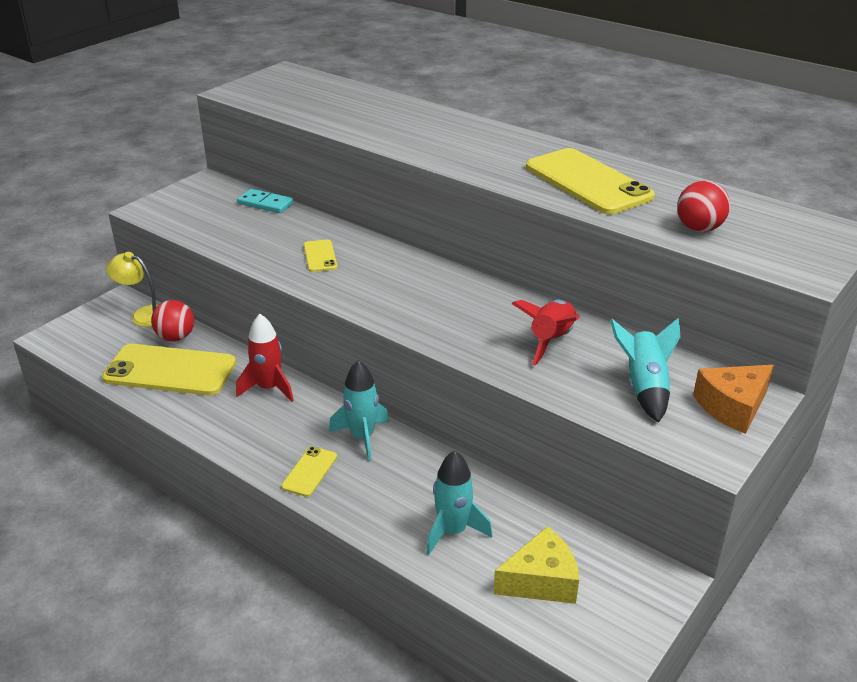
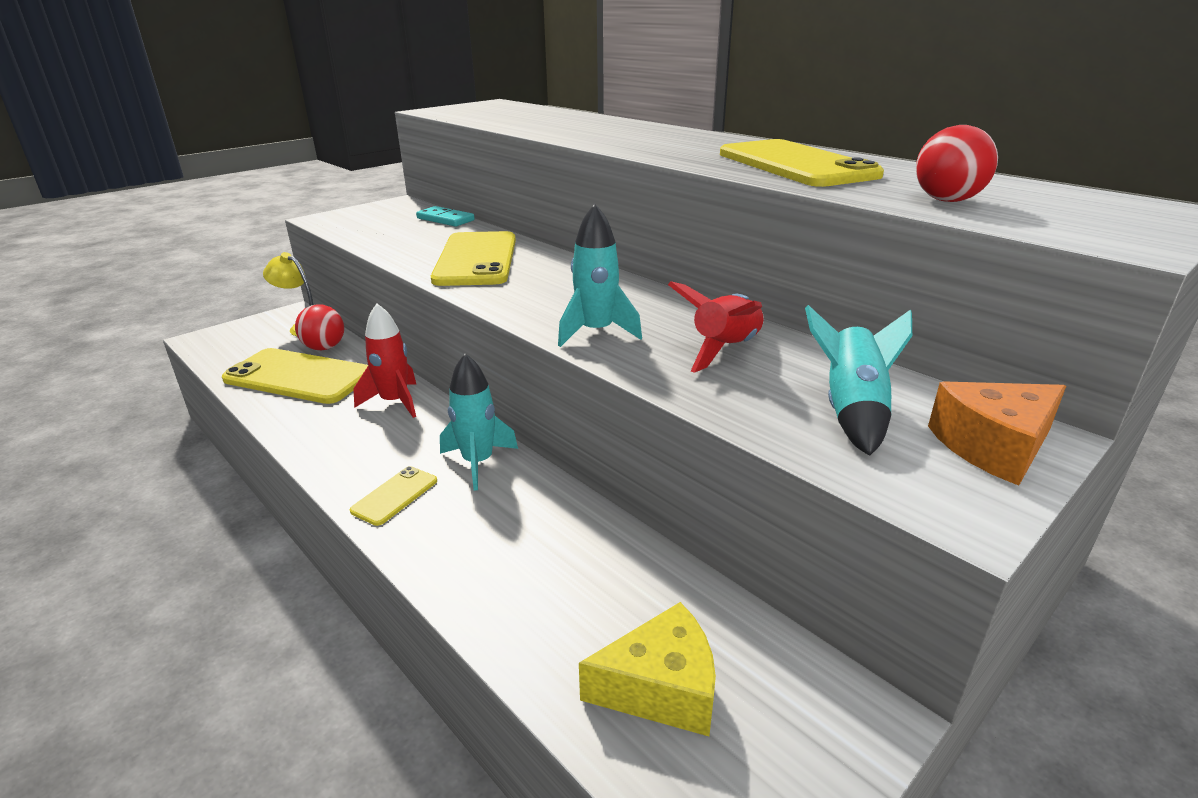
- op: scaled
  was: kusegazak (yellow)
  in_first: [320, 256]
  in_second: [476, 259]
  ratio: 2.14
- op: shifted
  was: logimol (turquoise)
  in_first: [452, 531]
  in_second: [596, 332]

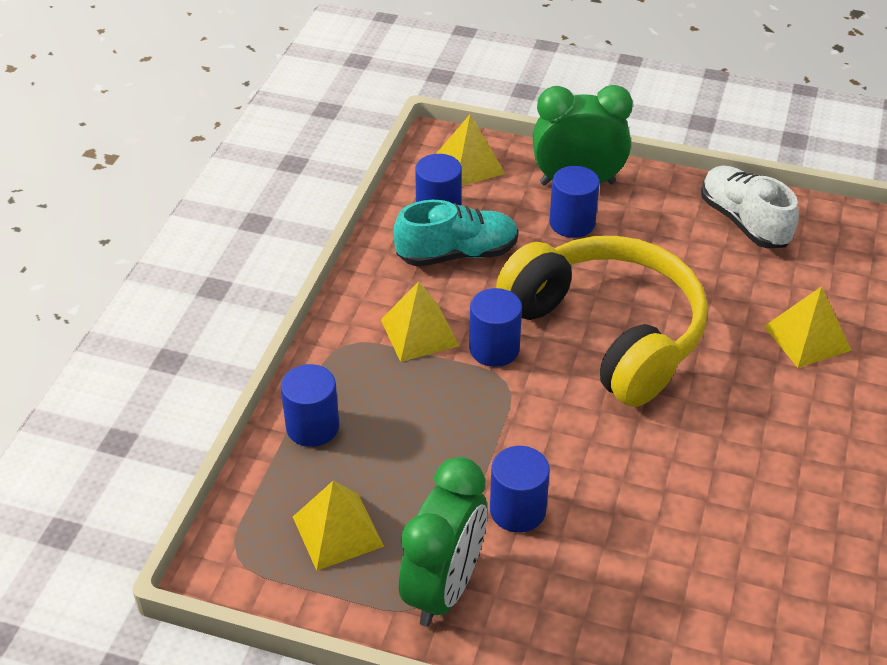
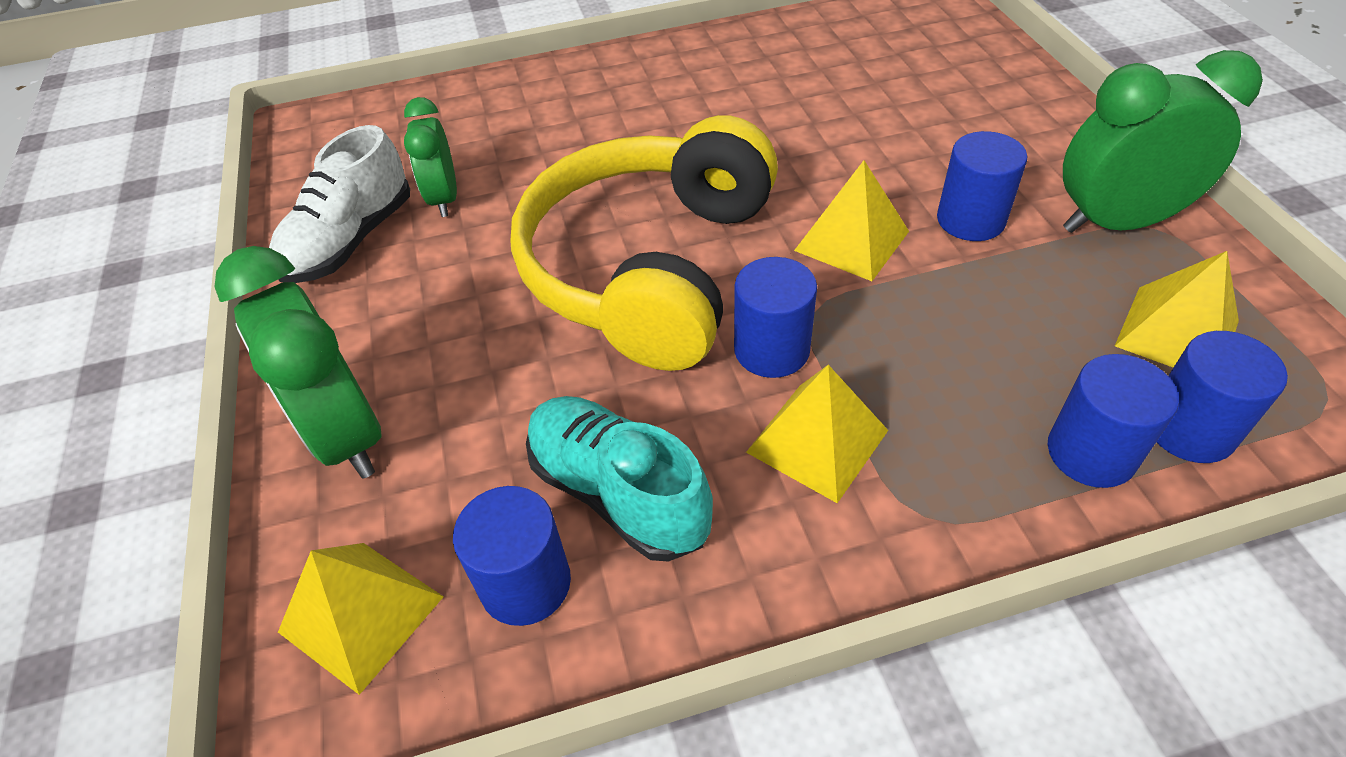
- op: new
  now: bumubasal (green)
  in_second: [444, 199]
- op: shifted
  was: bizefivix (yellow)
  in_first: [807, 338]
  in_second: [852, 241]
- op: shifted
  was: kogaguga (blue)
  in_first: [572, 223]
  in_second: [1189, 429]

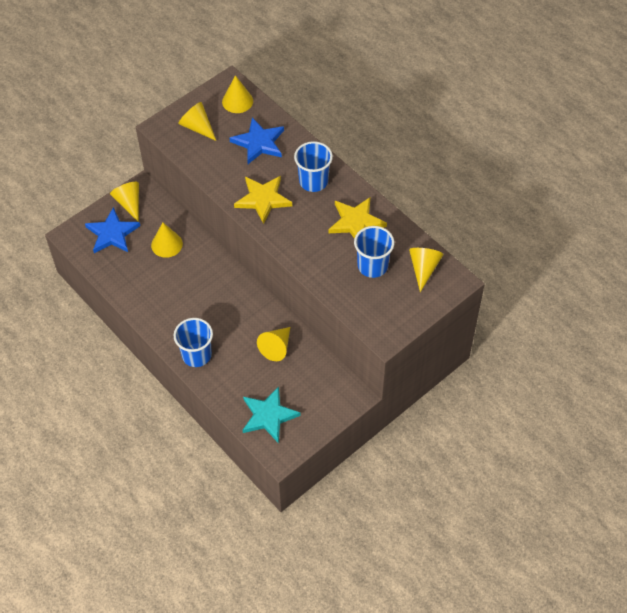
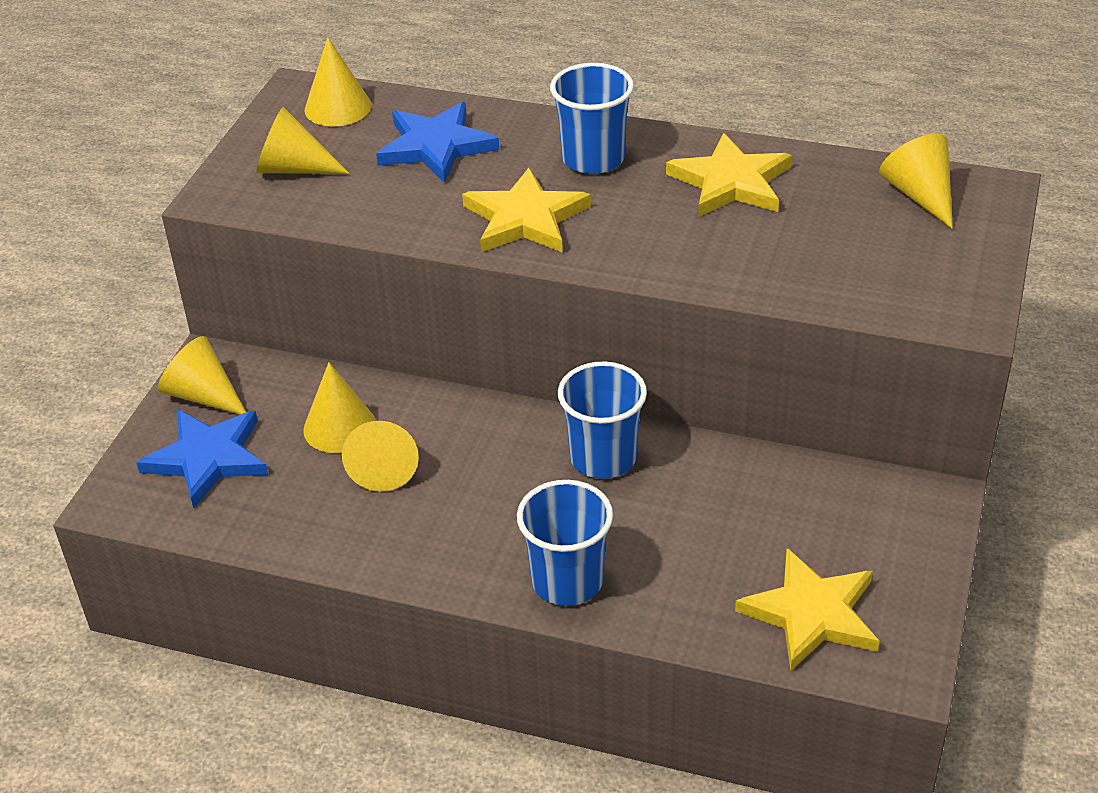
- op: shifted
  was: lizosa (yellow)
  in_first: [276, 347]
  in_second: [384, 466]
- op: shifted
  was: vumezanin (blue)
  in_first: [372, 266]
  in_second: [603, 458]
- op: repainted
  was: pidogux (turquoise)
  now: pidogux (yellow)
  in_first: [268, 416]
  in_second: [811, 614]

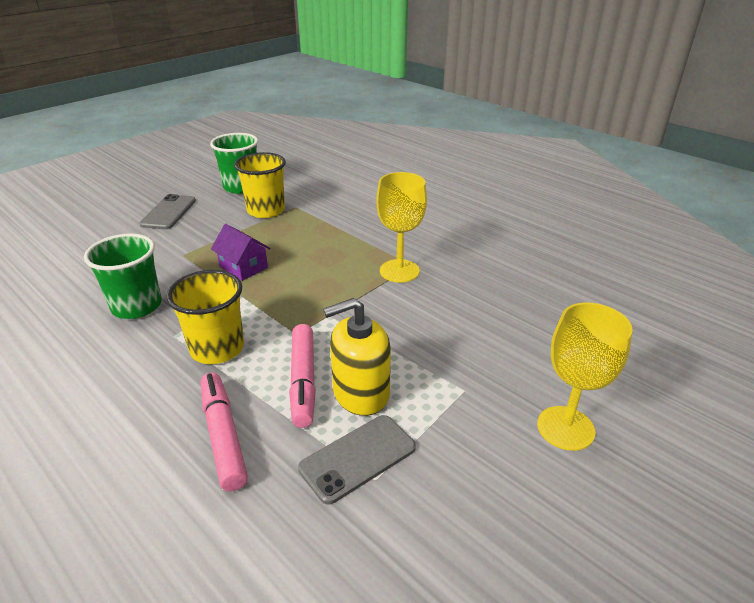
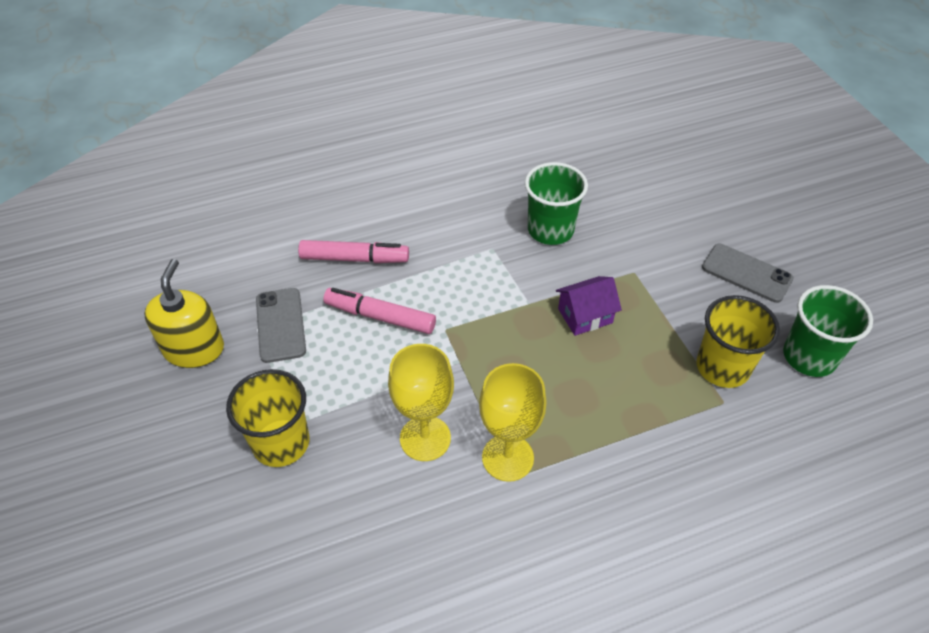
- op: shifted
  was: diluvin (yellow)
  in_first: [360, 393]
  in_second: [194, 349]
- op: shifted
  was: vumezanin (yellow)
  in_first: [217, 348]
  in_second: [281, 443]
- op: shifted
  was: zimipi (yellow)
  in_first: [565, 428]
  in_second: [425, 438]

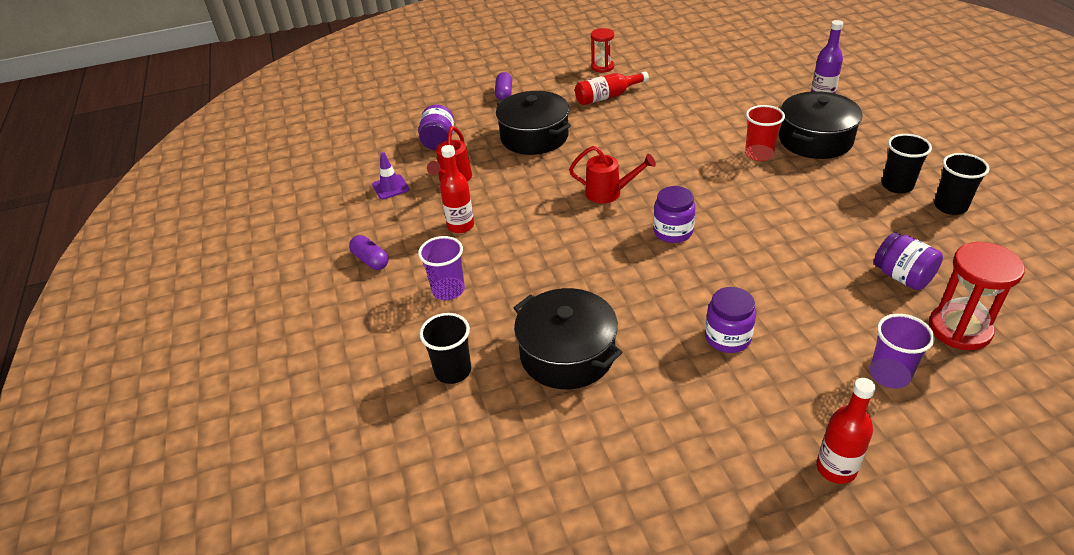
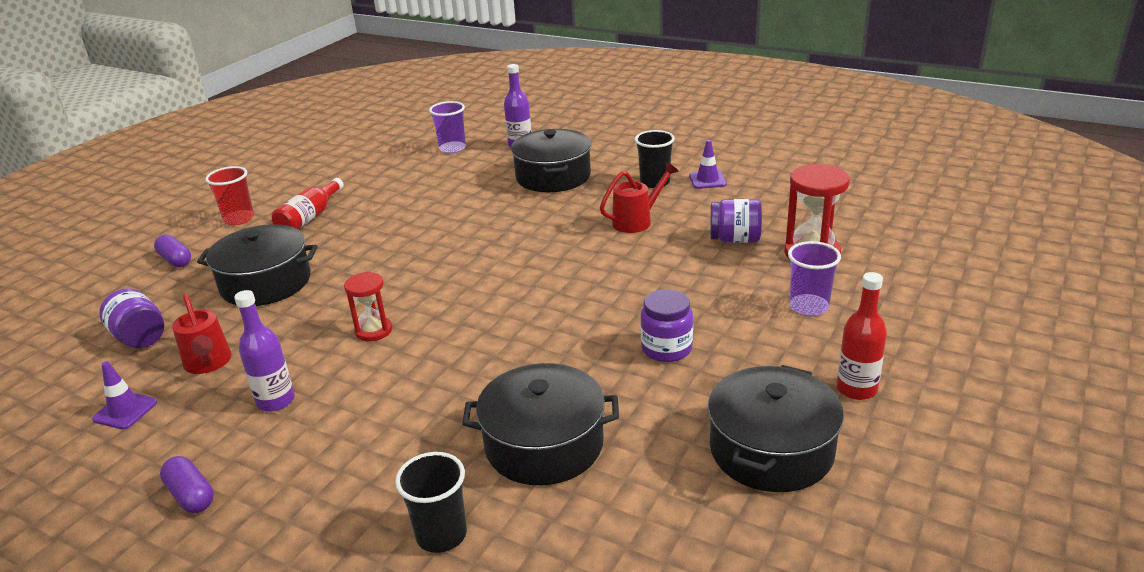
- op: rotated
  was: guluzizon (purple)
  in_first: [370, 260]
  in_second: [191, 495]
  clockwise: 45
- op: shifted
  was: vumezanin (red)
  in_first: [759, 154]
  in_second: [239, 219]
- op: repainted
  was: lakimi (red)
  now: lakimi (purple)
  in_first: [460, 226]
  in_second: [276, 401]
- op: shifted
  was: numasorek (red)
  in_first: [602, 67]
  in_second: [373, 331]
- op: shifted
  was: vumezanin (purple)
  in_first: [448, 290]
  in_second: [452, 148]
- op: shifted
  was: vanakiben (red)
  in_first: [609, 193]
  in_second: [637, 221]
- op: swapped
  was: vumezanin (black)
  now: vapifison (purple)
  in_first: [950, 206]
  in_second: [707, 180]
- op: new
  now: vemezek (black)
  in_second: [771, 450]
- op: gone
  was: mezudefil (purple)
  in_first: [673, 232]

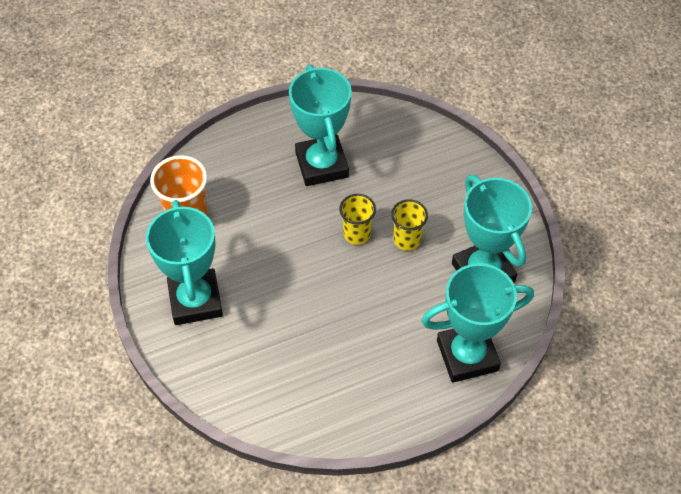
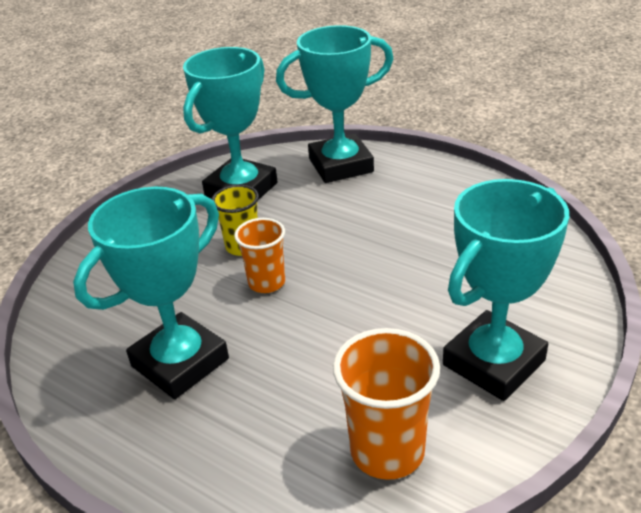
- op: repainted
  was: vumezanin (yellow)
  now: vumezanin (orange)
  in_first: [357, 234]
  in_second: [266, 283]
- op: rotated
  was: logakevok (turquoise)
  in_first: [467, 355]
  in_second: [340, 165]
  clockwise: -60

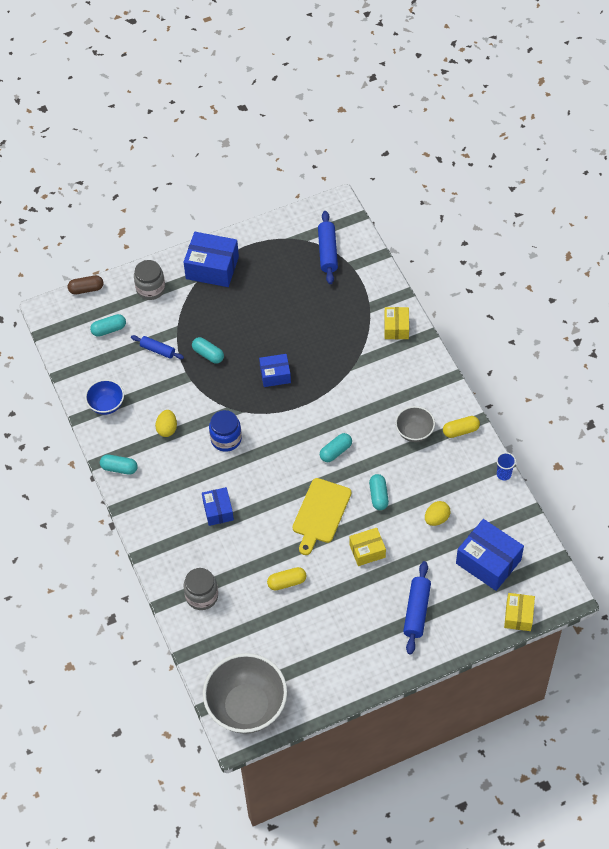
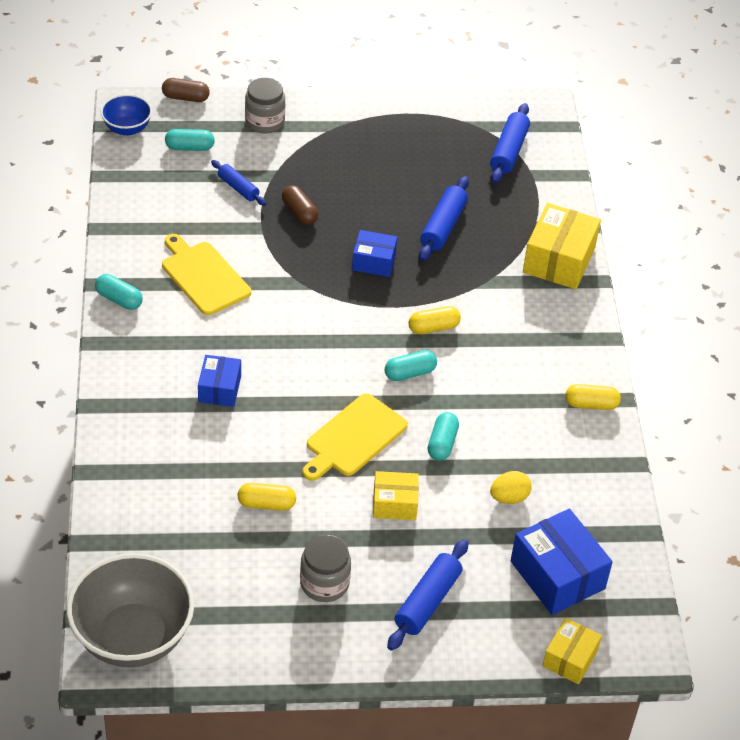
- op: shifted
  was: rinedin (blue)
  in_first: [106, 405]
  in_second: [127, 128]
- op: swapped
  was: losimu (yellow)
  now: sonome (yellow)
  in_first: [167, 429]
  in_second: [203, 276]
- op: repainted
  was: guluzizon (turquoise)
  now: guluzizon (brown)
  in_first: [208, 354]
  in_second: [299, 212]
- op: shifted
  was: mezudefil (grey)
  in_first: [202, 596]
  in_second: [324, 583]
- op: new
  now: guluzizon (yellow)
  in_second: [433, 327]
- op: new
  now: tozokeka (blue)
  in_second: [443, 226]
- op: scaled
  was: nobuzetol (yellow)
  in_first: [396, 328]
  in_second: [559, 260]
  ratio: 1.68
- op: gone
  was: nobuzetol (blue)
  in_first: [212, 268]
- op: gone
  was: mezudefil (blue)
  in_first: [226, 439]
- op: gone
  was: rinedin (grey)
  in_first: [414, 432]
- op: gone
  was: vumezanin (blue)
  in_first: [504, 474]

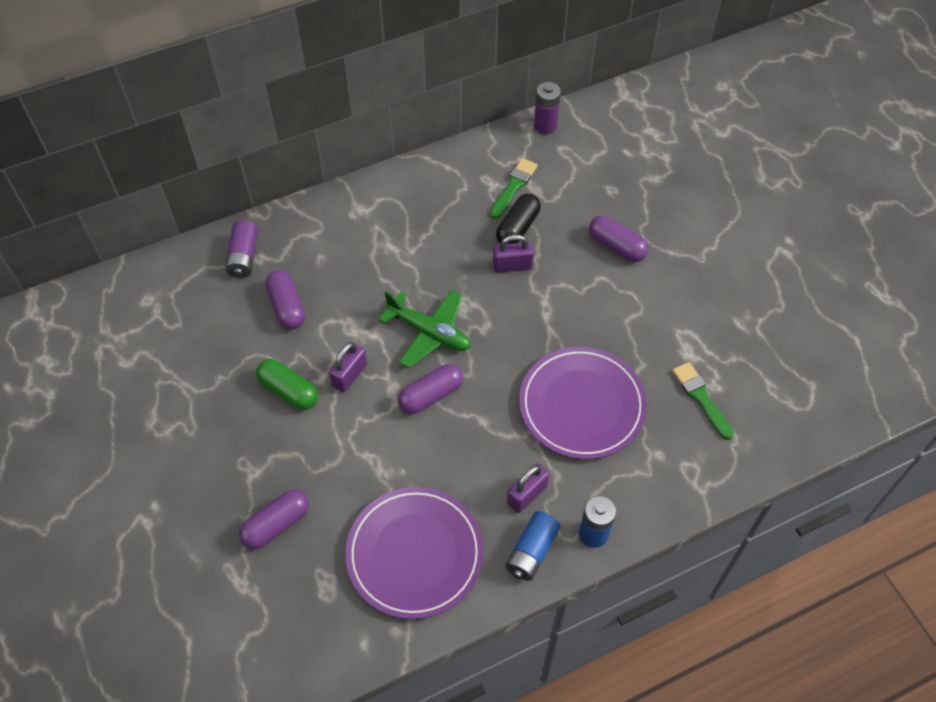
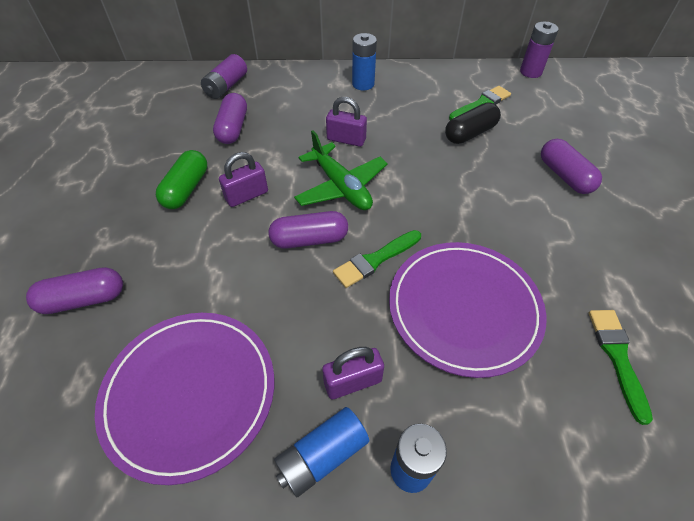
- op: rotated
  was: guluzizon (green)
  in_first: [289, 391]
  in_second: [186, 189]
  clockwise: 45
- op: shifted
  was: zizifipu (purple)
  in_first: [512, 266]
  in_second: [346, 139]
- op: new
  now: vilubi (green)
  in_second: [375, 260]
- op: new
  now: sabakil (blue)
  in_second: [363, 84]

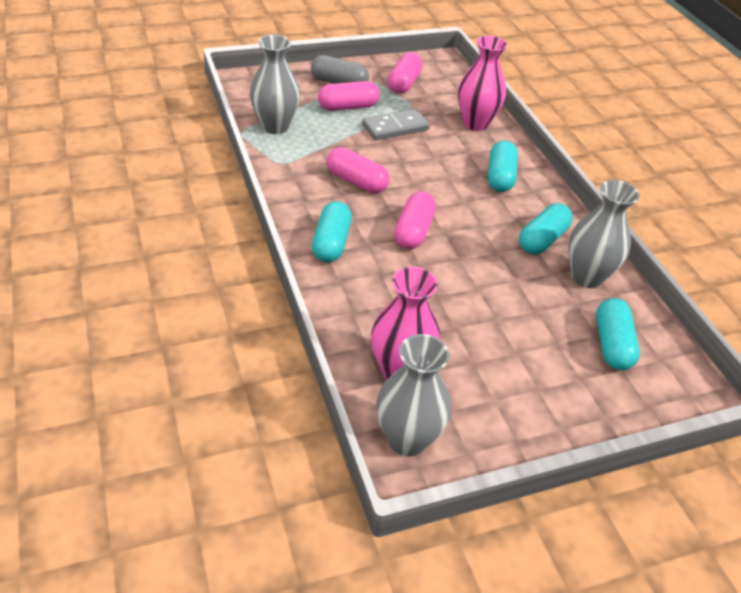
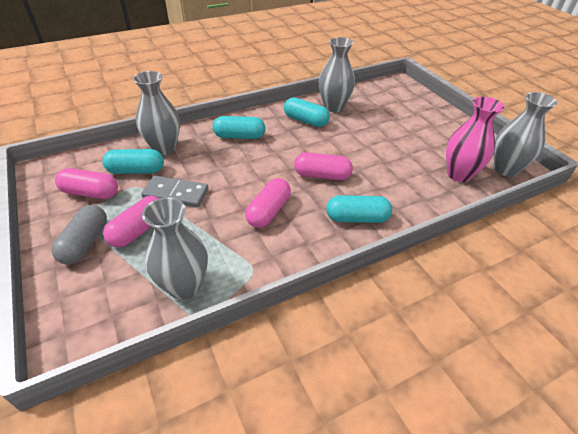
- op: shifted
  was: guluzizon (turquoise)
  in_first: [612, 344]
  in_second: [136, 171]
- op: rotated
  was: guluzizon (pink)
  in_first: [348, 107]
  in_second: [138, 230]
  clockwise: 60
- op: repainted
  was: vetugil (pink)
  now: vetugil (grey)
  in_first: [475, 123]
  in_second: [164, 148]
- op: rotated
  was: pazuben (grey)
  in_first: [395, 127]
  in_second: [176, 194]
  clockwise: -45

